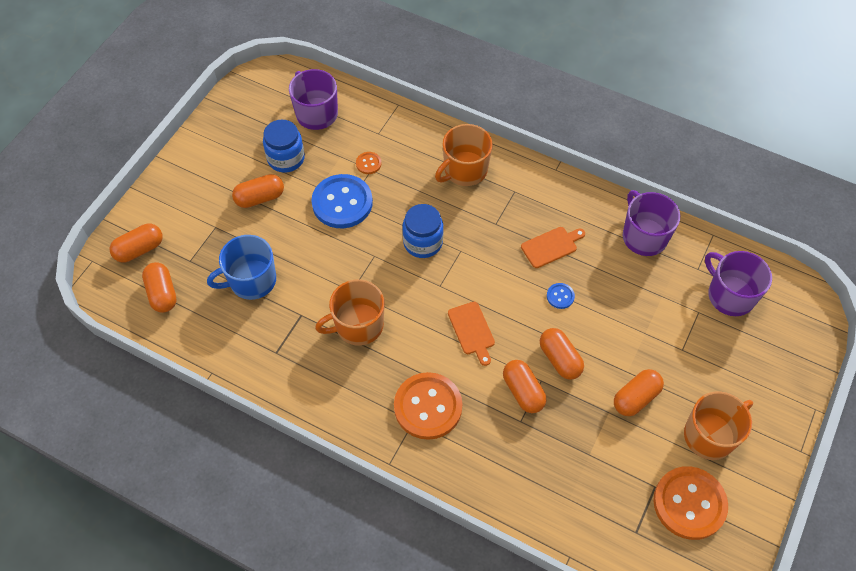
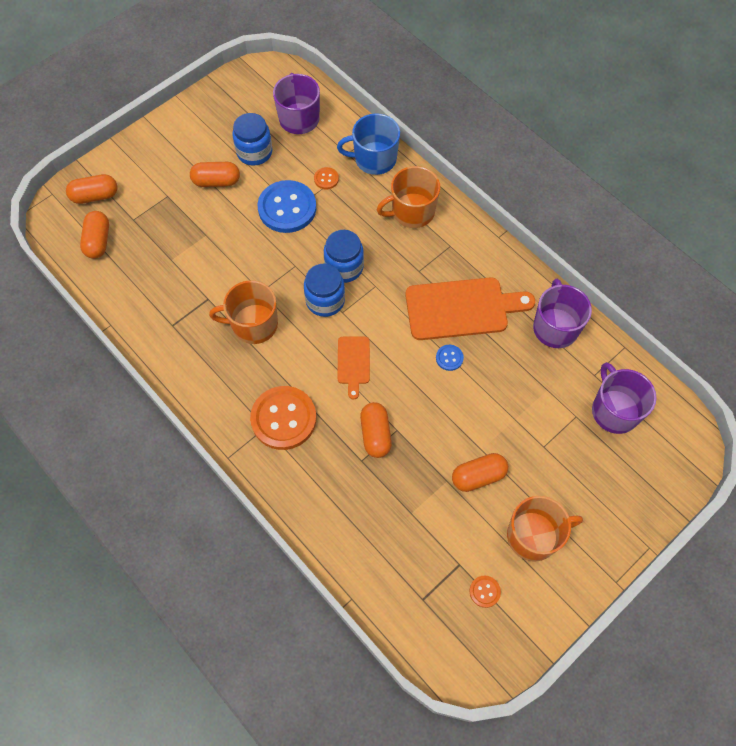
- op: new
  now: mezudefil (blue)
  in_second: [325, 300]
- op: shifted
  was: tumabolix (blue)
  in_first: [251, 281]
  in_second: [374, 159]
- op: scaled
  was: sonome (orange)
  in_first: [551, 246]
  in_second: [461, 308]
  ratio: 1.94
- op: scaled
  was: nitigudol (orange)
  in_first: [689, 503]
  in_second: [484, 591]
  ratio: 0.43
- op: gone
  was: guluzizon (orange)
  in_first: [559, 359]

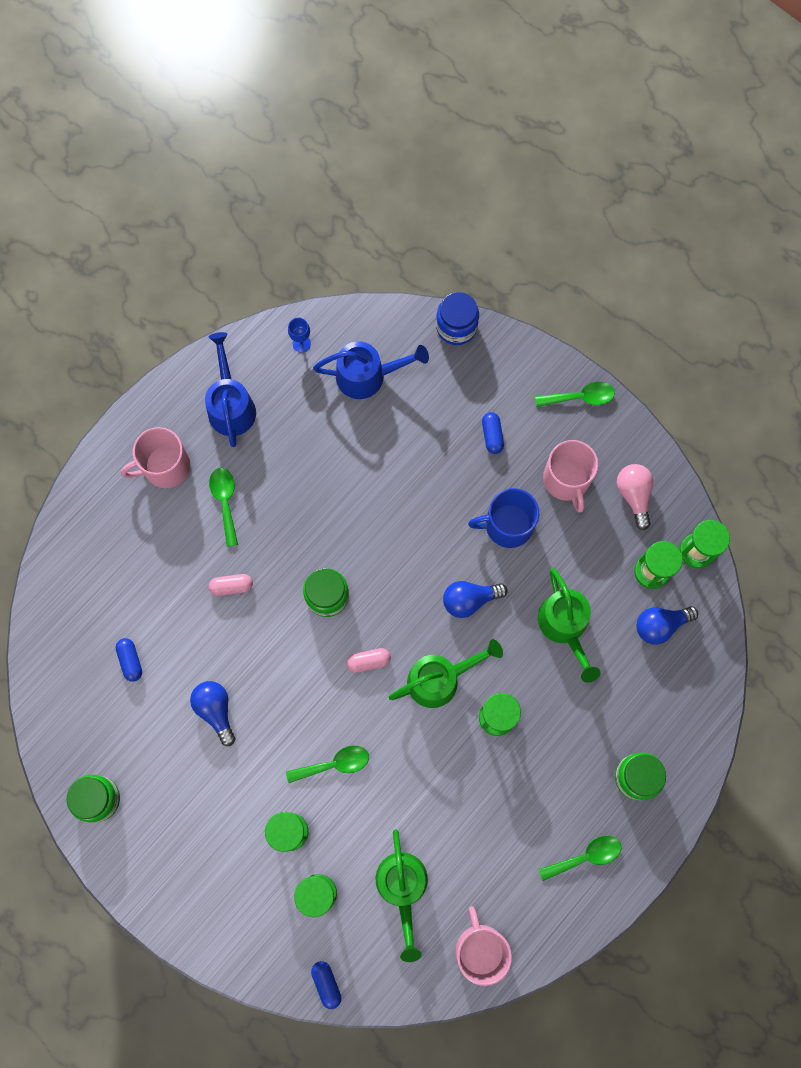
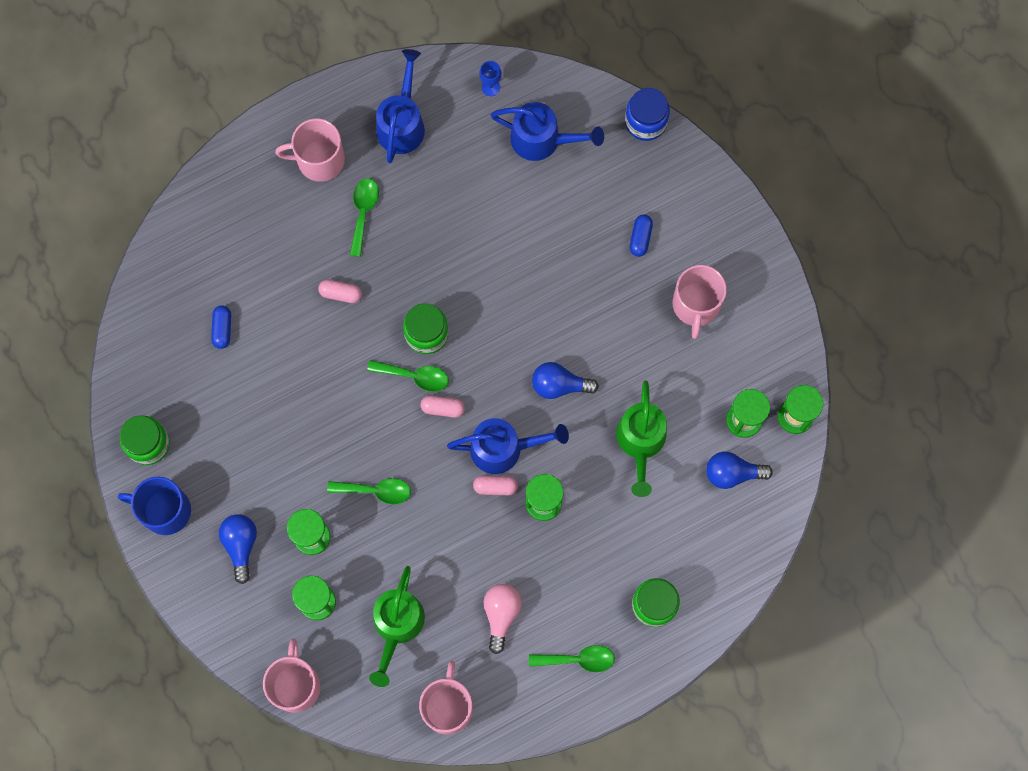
- op: shifted
  was: tumabolix (blue)
  in_first: [507, 525]
  in_second: [164, 510]
- op: shifted
  was: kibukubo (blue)
  in_first: [215, 710]
  in_second: [241, 545]
- op: swapped
  was: guluzizon (blue)
  now: tumabolix (pink)
  in_first: [326, 984]
  in_second: [295, 685]
- op: shifted
  was: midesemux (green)
  in_first: [580, 397]
  in_second: [414, 376]
- op: repainted
  was: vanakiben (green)
  now: vanakiben (blue)
  in_first: [440, 678]
  in_second: [504, 448]
- op: new
  now: guluzizon (pink)
  in_second: [495, 487]
- op: shifted
  was: kibukubo (pink)
  in_first: [634, 495]
  in_second: [501, 614]

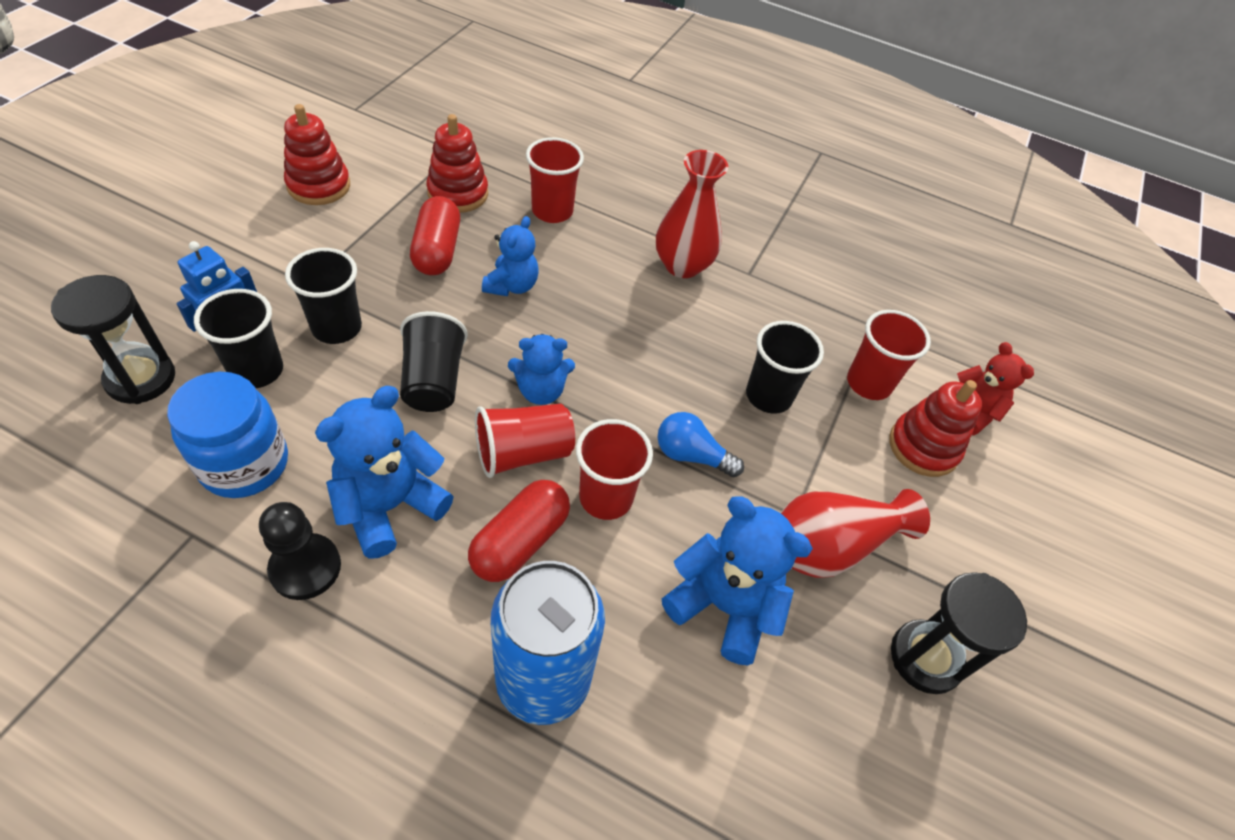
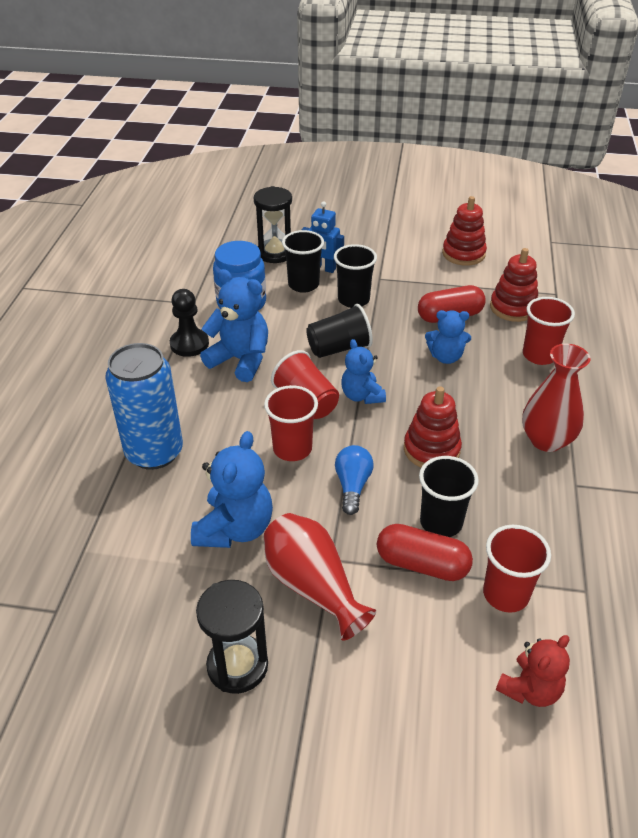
- op: shifted
  was: guluzizon (red)
  in_first: [520, 541]
  in_second: [422, 564]
- op: shifted
  was: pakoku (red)
  in_first: [923, 447]
  in_second: [431, 449]

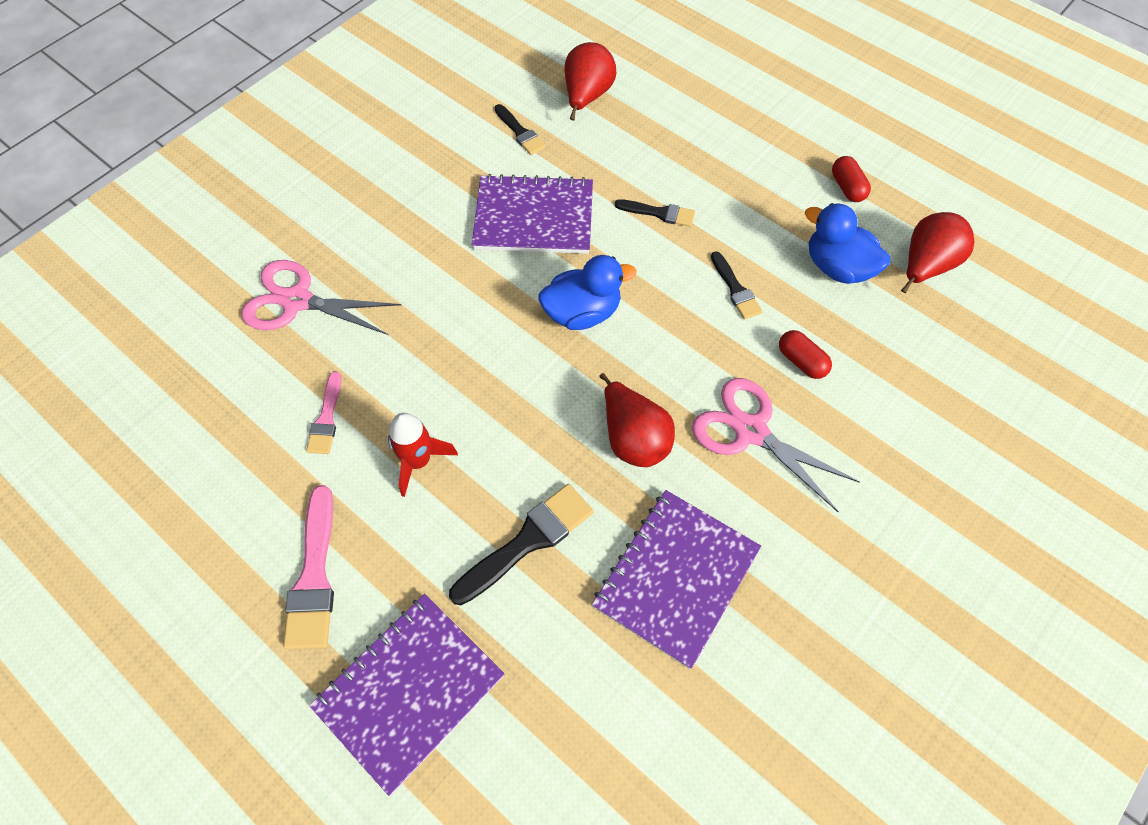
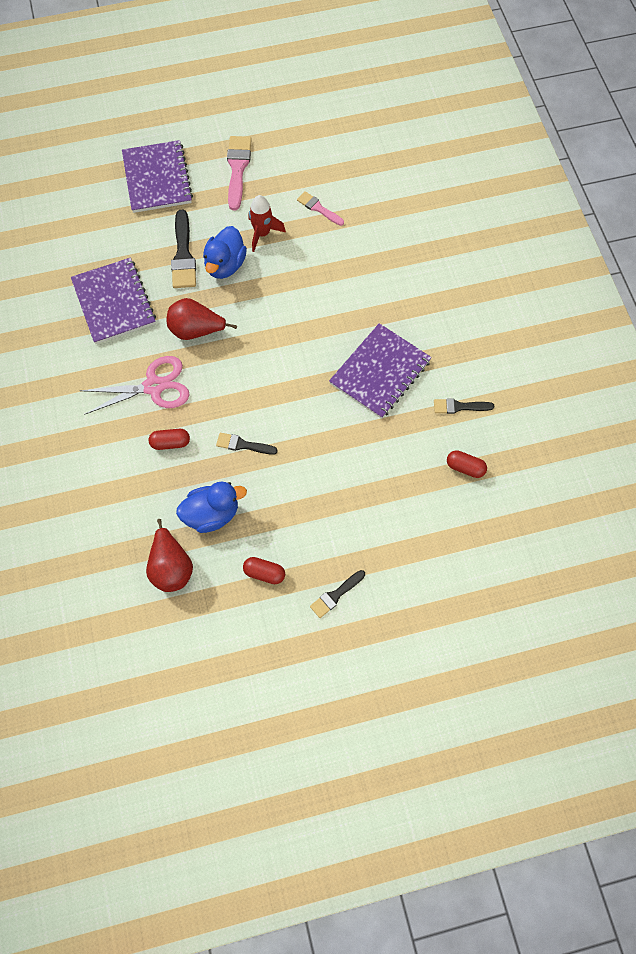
- op: shifted
  was: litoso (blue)
  in_first: [582, 313]
  in_second: [225, 265]
- op: rotated
  was: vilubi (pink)
  in_first: [314, 576]
  in_second: [237, 168]
  clockwise: 60
- op: shifted
  was: vilubi (black)
  in_first: [659, 213]
  in_second: [336, 595]
- op: swapped
  was: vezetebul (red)
  now: guluzizon (red)
  in_first: [587, 97]
  in_second: [465, 468]
- op: gone
  was: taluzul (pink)
  in_first: [297, 301]

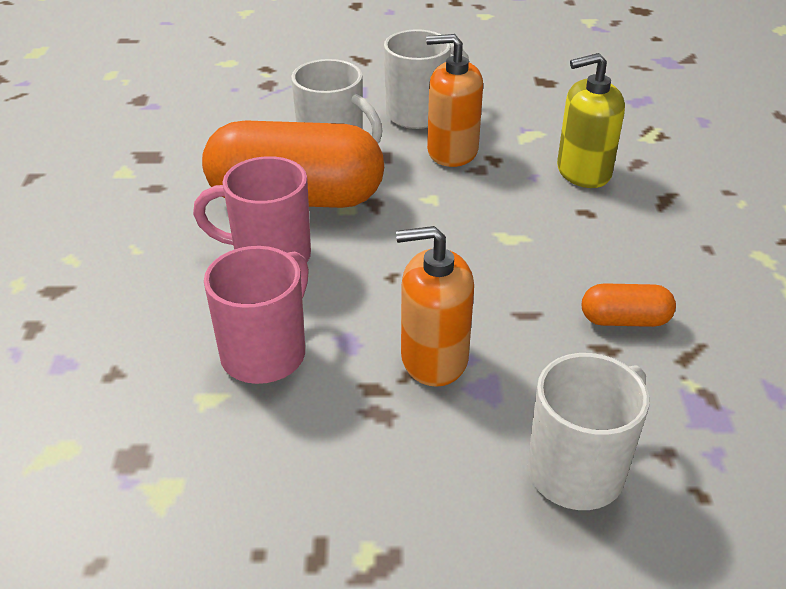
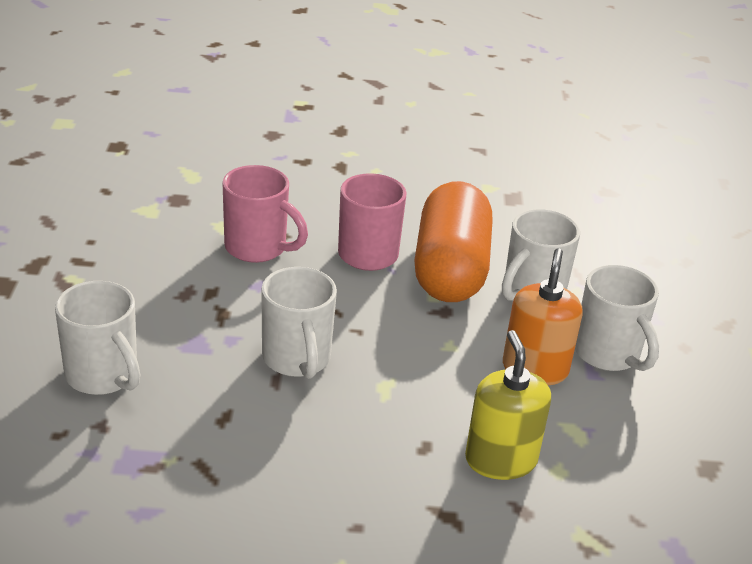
- op: new
  now: tumabolix (white)
  in_second: [297, 359]
- op: gone
  was: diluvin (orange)
  in_first: [434, 358]
- op: gone
  was: guluzizon (orange)
  in_first: [624, 320]

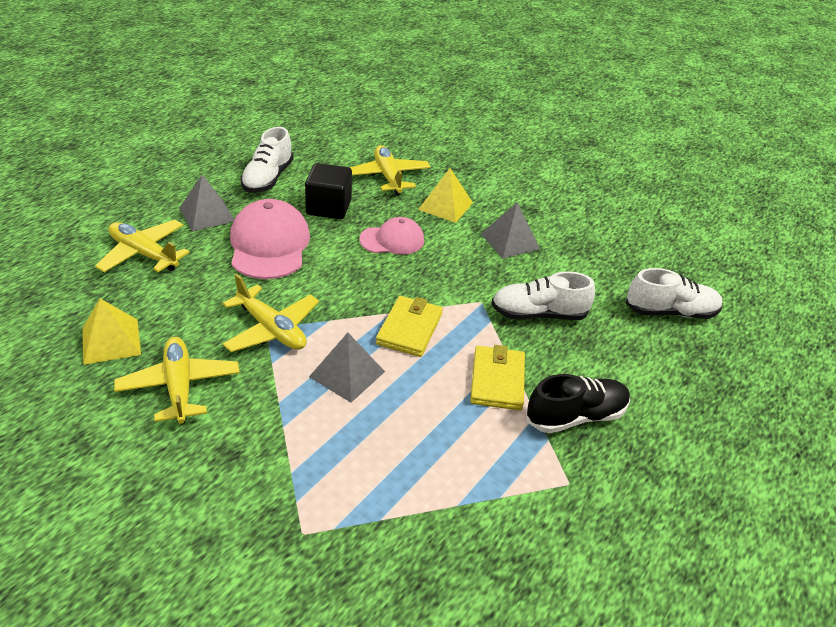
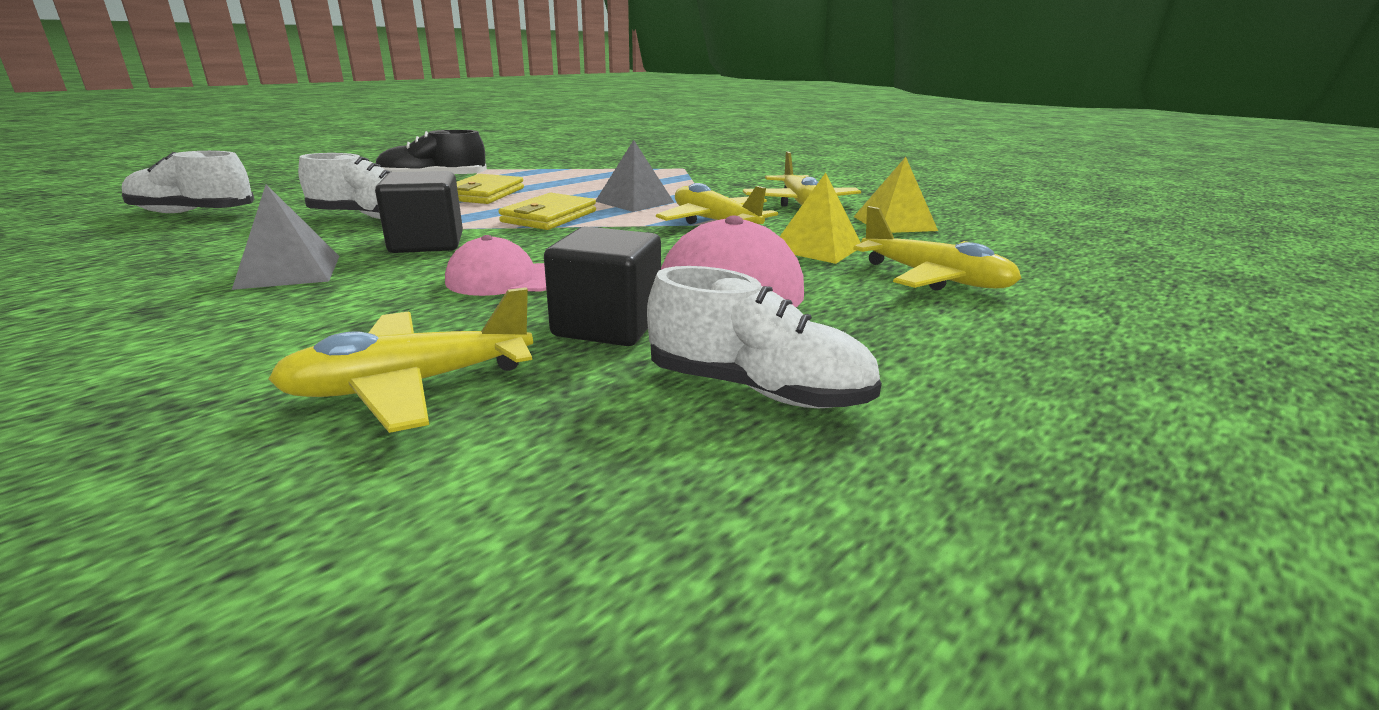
- op: rotated
  was: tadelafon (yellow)
  in_first: [388, 177]
  in_second: [411, 385]
  clockwise: 75
- op: new
  now: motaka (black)
  in_second: [427, 243]
- op: rotated
  was: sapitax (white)
  in_first: [268, 178]
  in_second: [757, 389]
  clockwise: 90
- op: shifted
  was: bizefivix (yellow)
  in_first: [445, 206]
  in_second: [816, 248]
- op: gone
  was: bizefivix (grey)
  in_first: [207, 214]

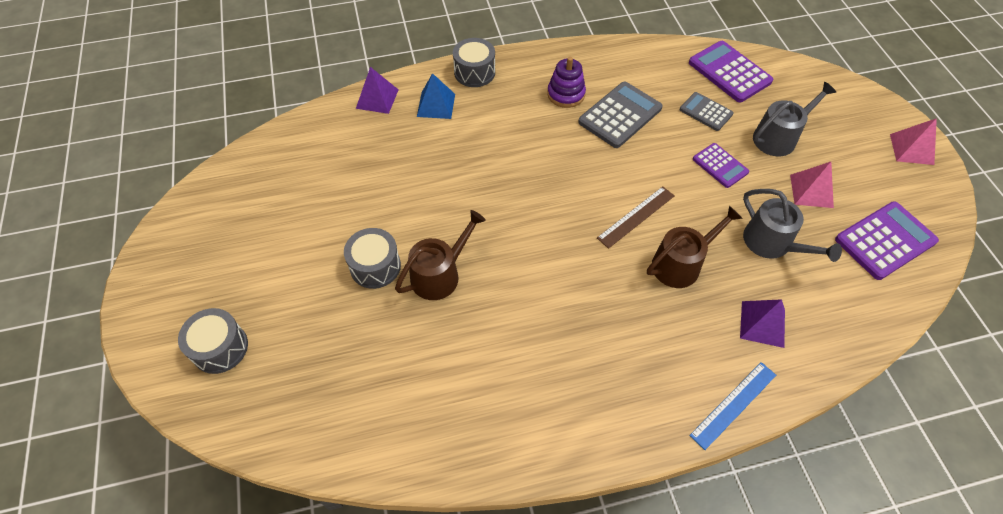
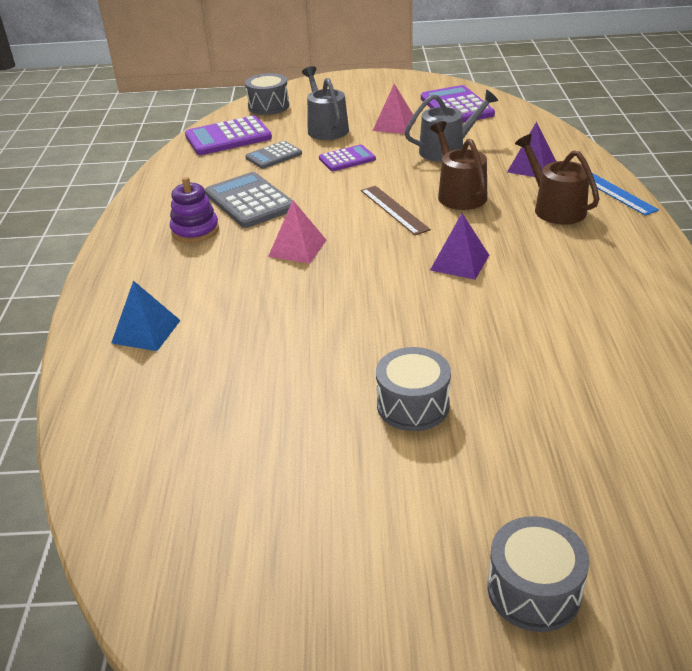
- op: shifted
  was: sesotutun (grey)
  in_first: [474, 72]
  in_second: [268, 106]
- op: shifted
  was: bizefivix (pink)
  in_first: [911, 149]
  in_second: [297, 248]
- op: shifted
  was: bizefivix (purple)
  in_first: [377, 98]
  in_second: [459, 262]
- op: shifted
  was: vanakiben (brown)
  in_first: [440, 274]
  in_second: [555, 208]

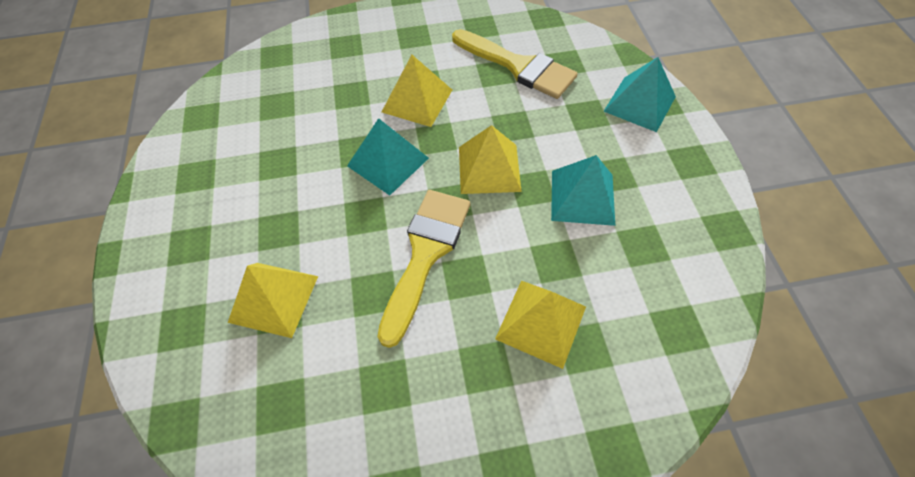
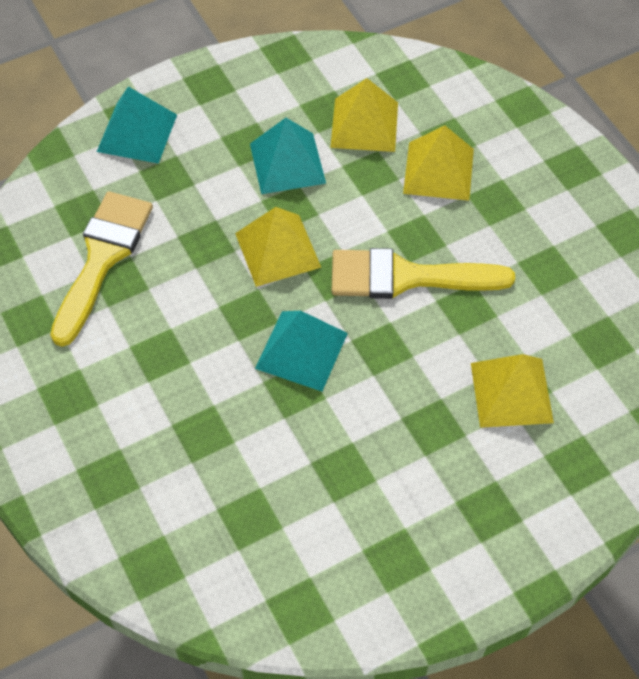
- op: shifted
  was: bizefivix (yellow)
  in_first: [417, 101]
  in_second: [364, 124]

